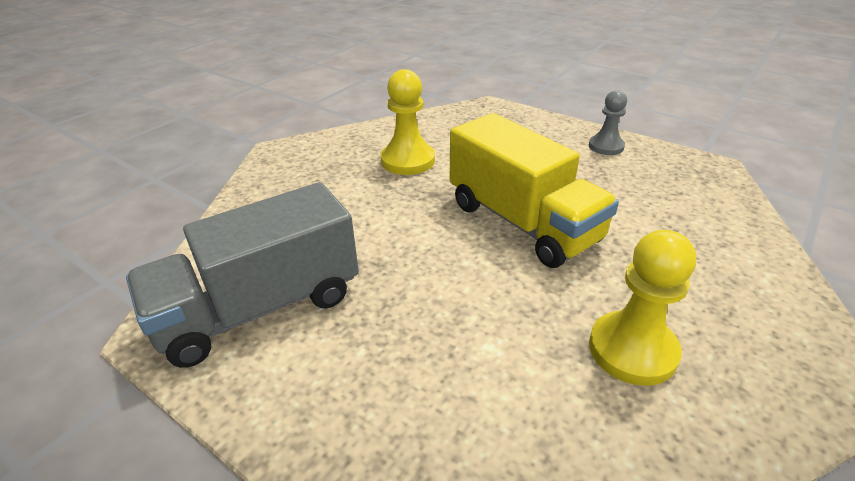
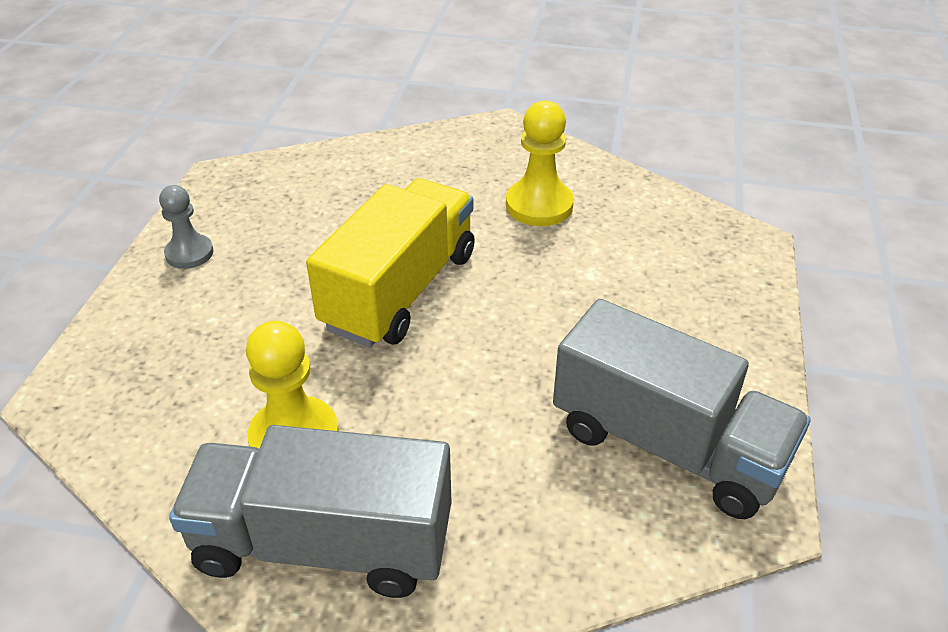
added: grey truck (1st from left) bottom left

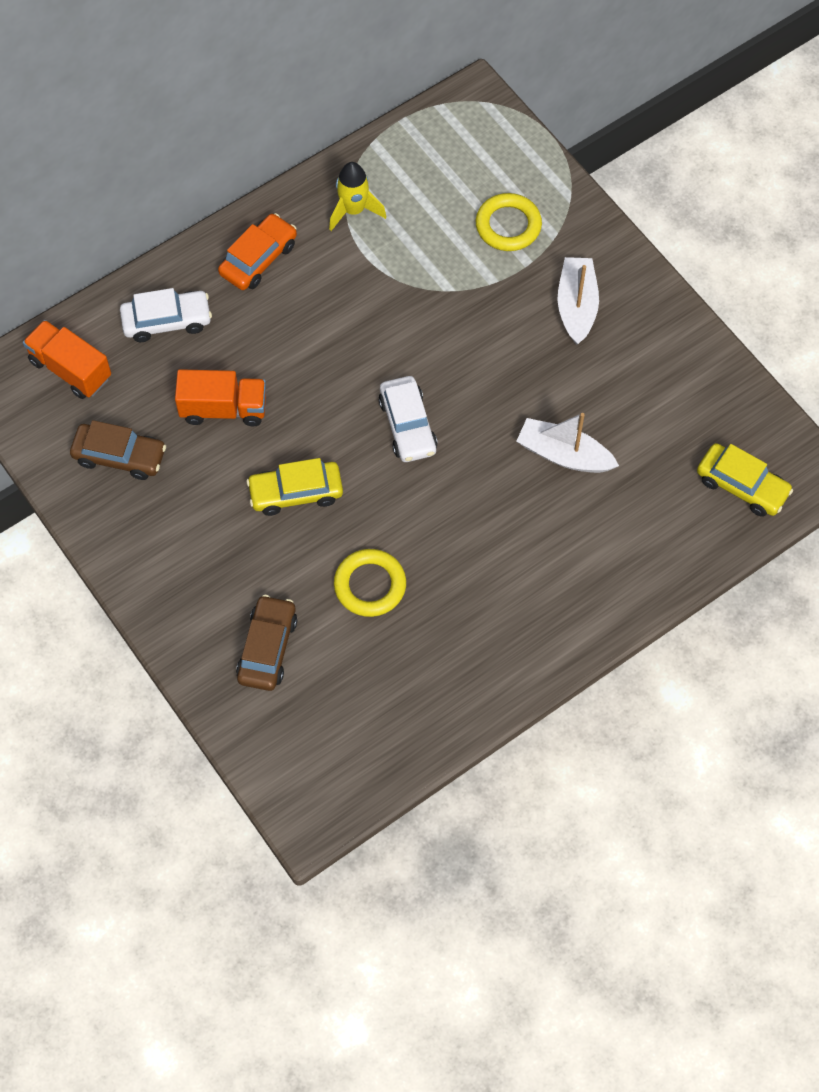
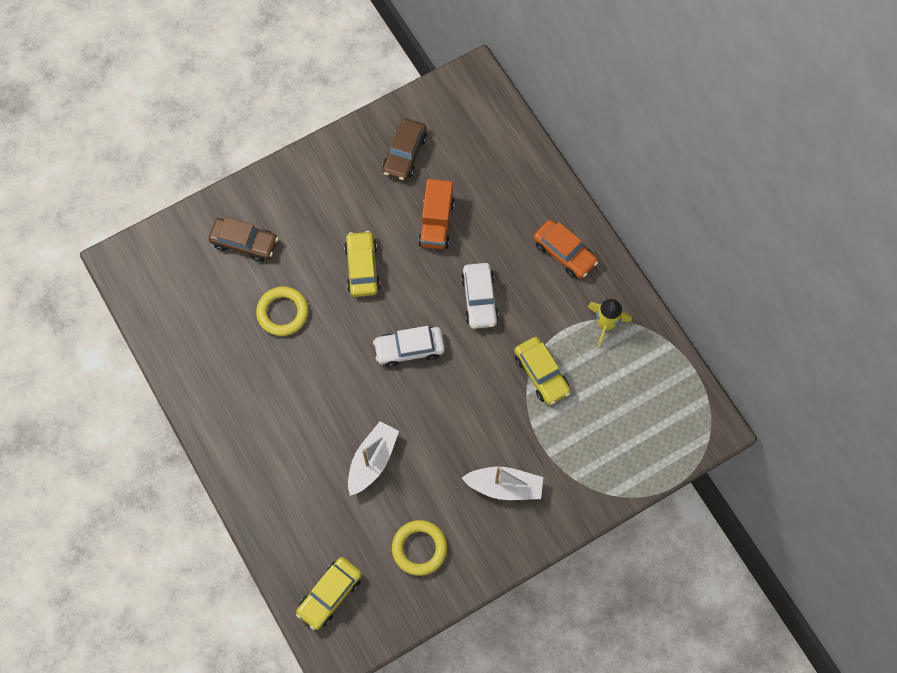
removed: orange truck (1st from left) top left
added: yellow car (3rd from left) centre
moved: yellow ring (2nd from left) top centre to bottom centre; white car (1st from left in the first image) top left to white car (2nd from left) centre

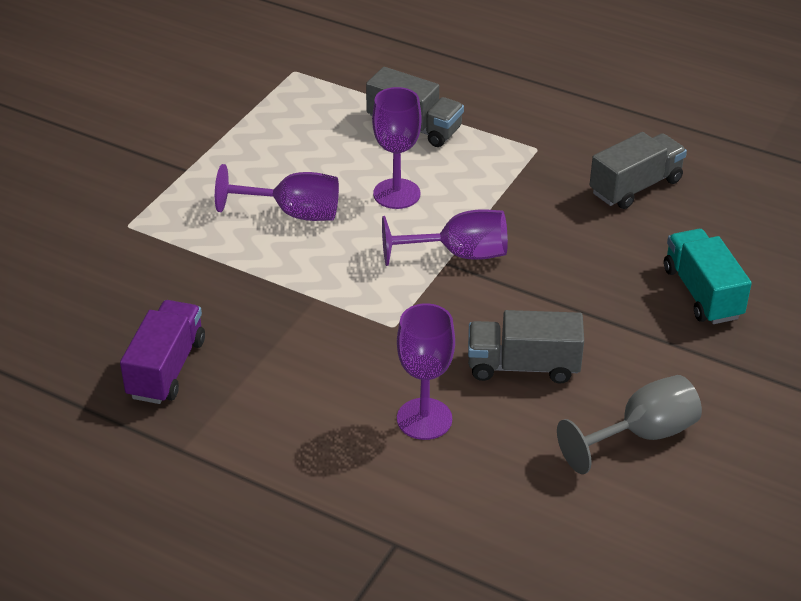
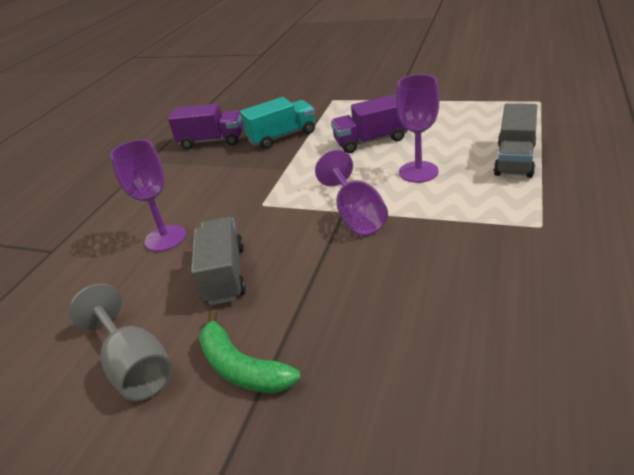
removed: grey truck (3rd from left) top right
added: green banana bottom centre
moved: turquoise truck middle right to top centre
replaced: purple goblet (1st from left) top centre to purple truck (2nd from left) top centre

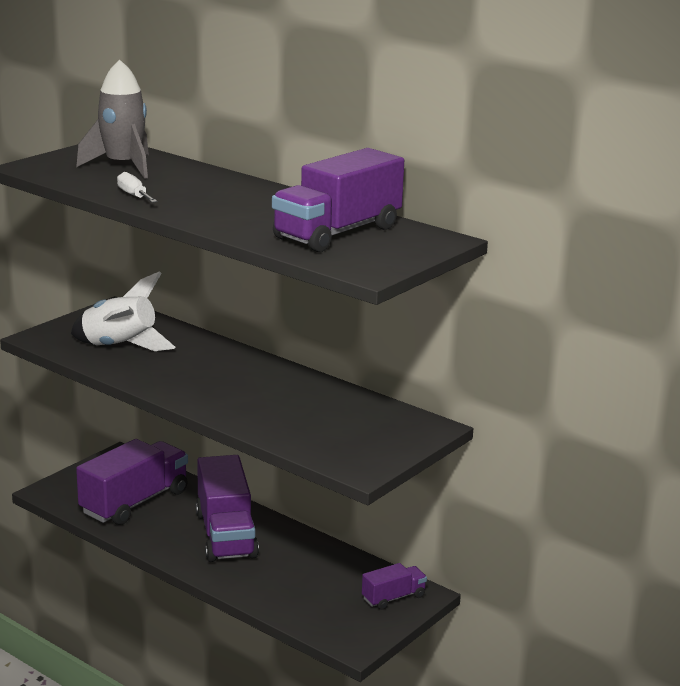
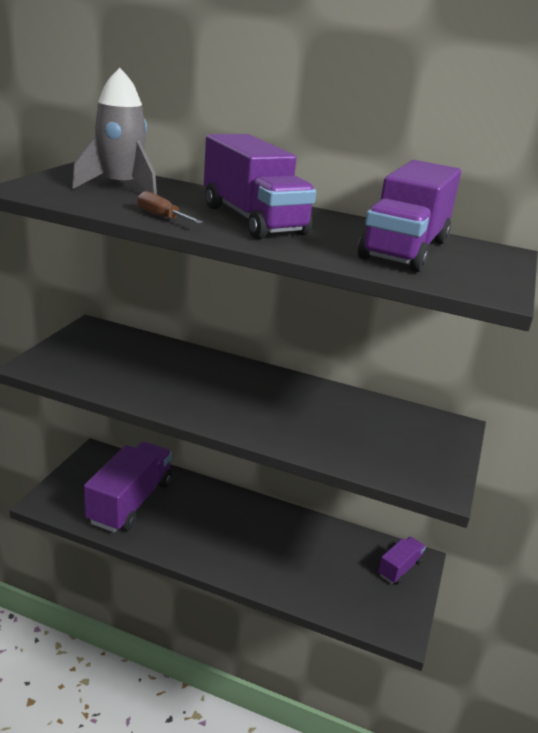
removed: white rocket middle left
moved: purple truck (2nd from left) bottom centre to top centre
recoloured: white screwdriver top left to brown screwdriver top left

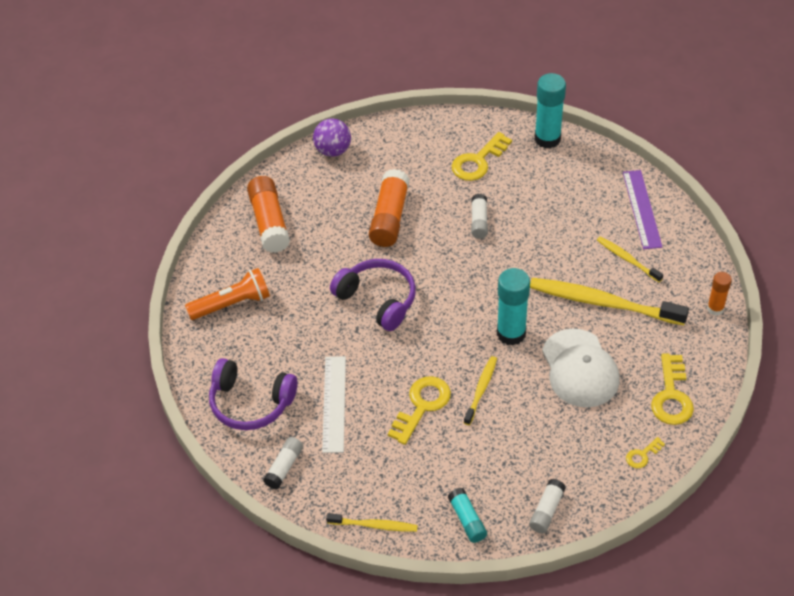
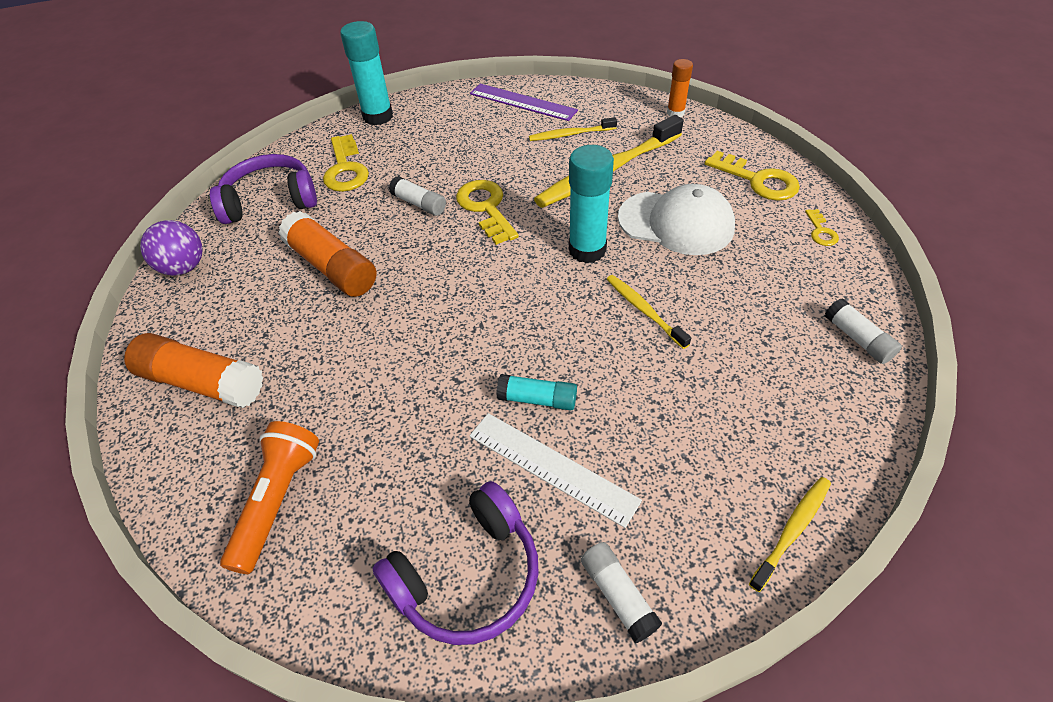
moved: purple headphones (2nd from left in the first image) centre to purple headphones (1st from left) top left; yellow key (1st from left in the first image) bottom centre to yellow key (2nd from left) top centre; turquoise glue stick (1st from left in the first image) bottom centre to turquoise glue stick (2nd from left) centre

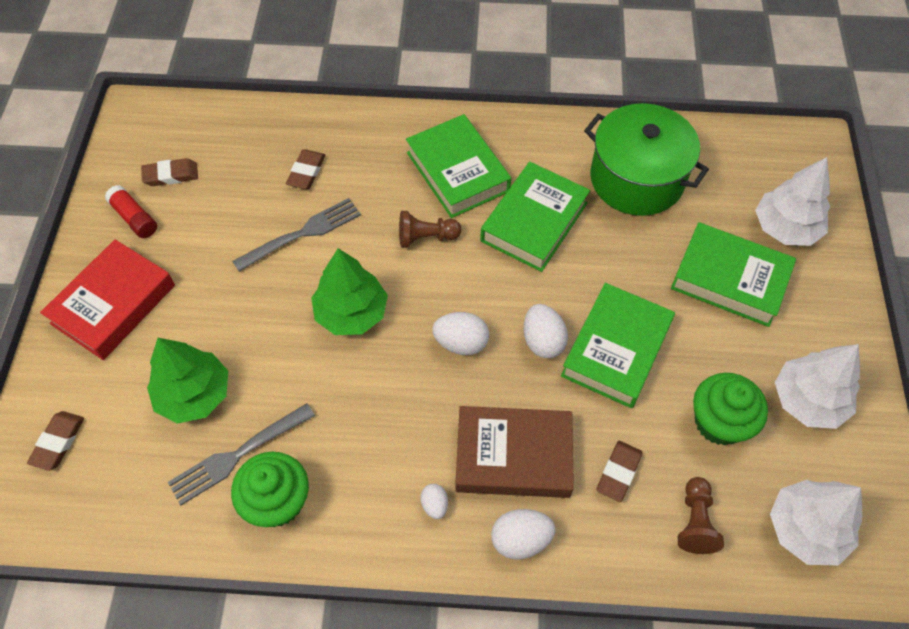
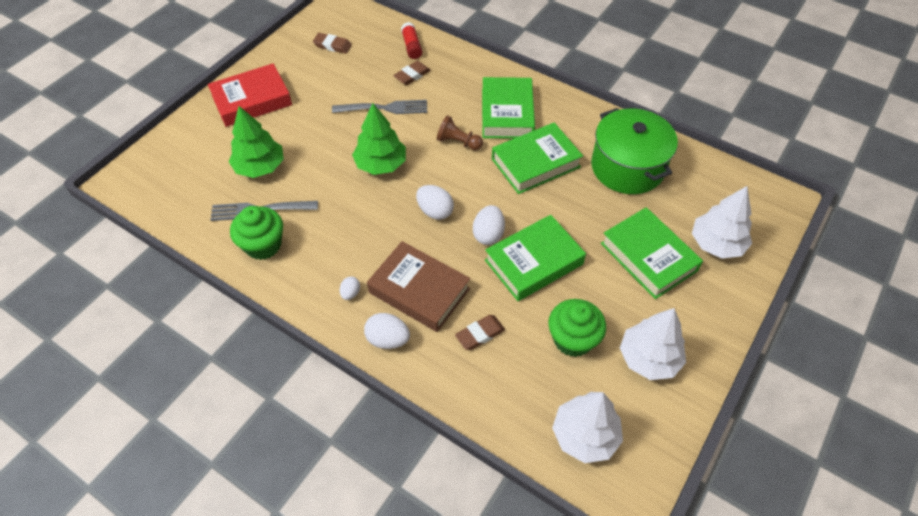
removed: brown eraser (1st from left) bottom left; brown pawn (2nd from left) bottom right
moved: red glue stick middle left to top centre

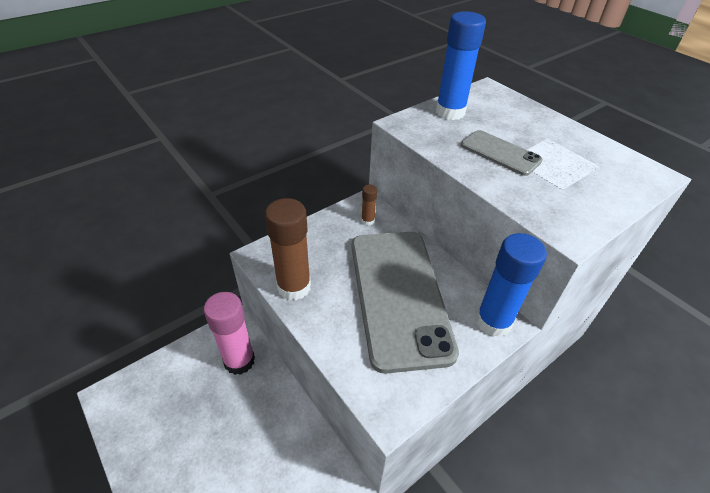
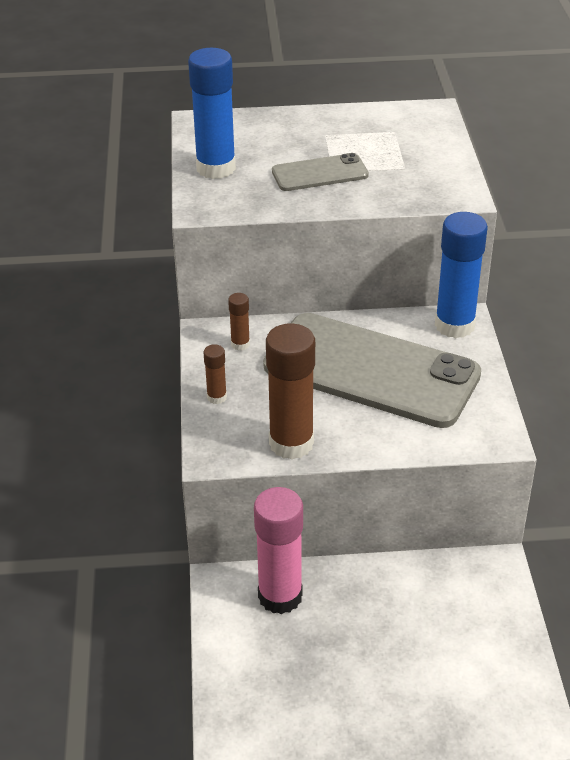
added: brown glue stick (1st from left) centre

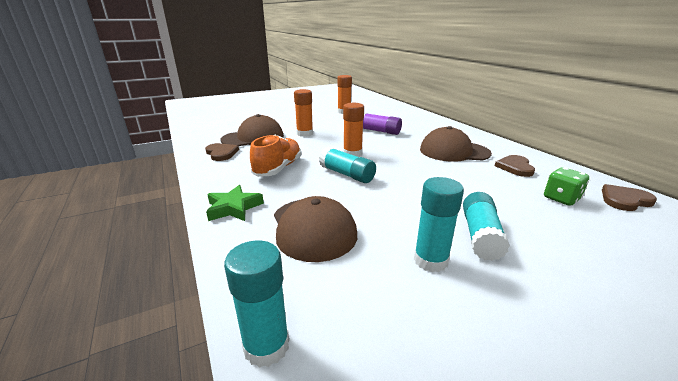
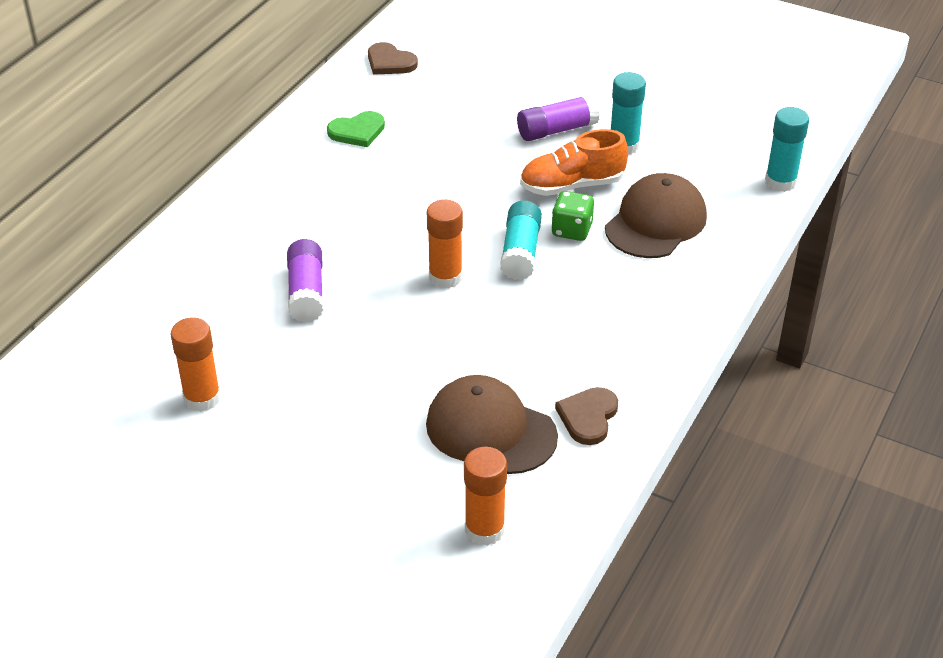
removed: green star centre; brown cap (3rd from left) middle right
moved: orange glue stick (1st from left in the first image) top centre to orange glue stick (3rd from left) bottom centre; orange shoe centre to top centre; green dice middle right to top centre
recoloured: brown heart (2nd from left) middle right to green heart top centre; turquoise glue stick (4th from left) middle right to purple glue stick (2nd from left) top centre

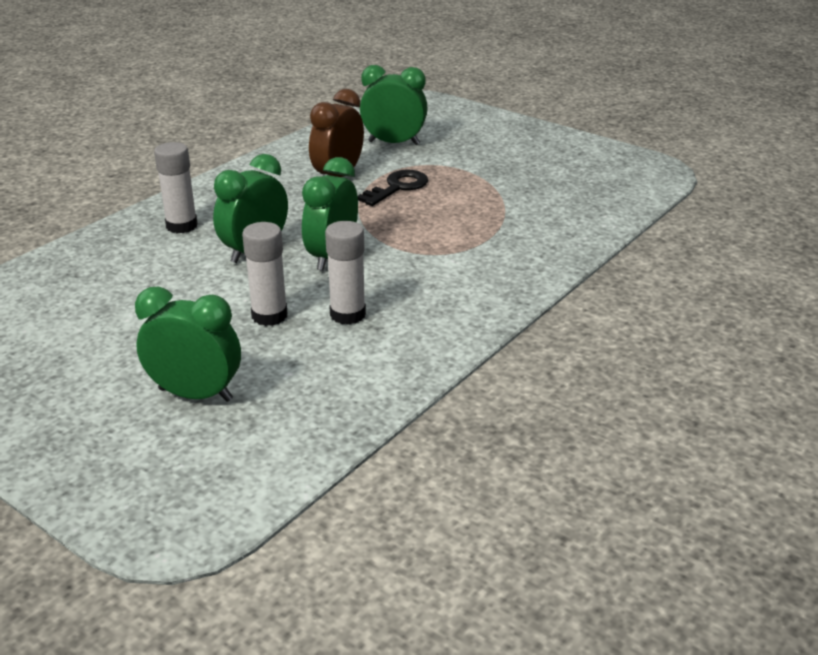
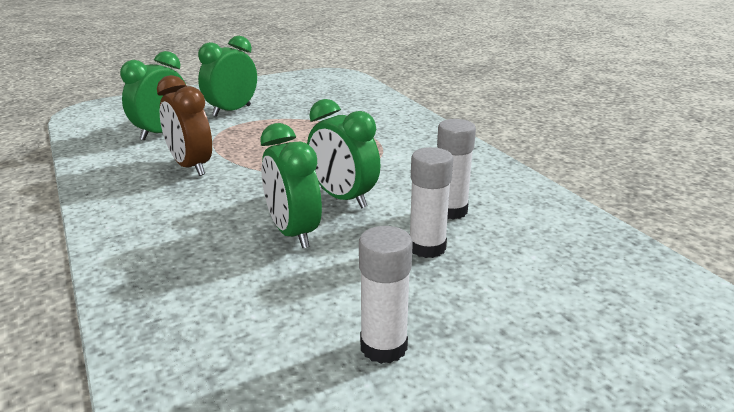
removed: black key top centre
moved: green clock (1st from left in the first image) middle left to green clock (2nd from left) top left; white glue stick (1st from left) top left to bottom centre

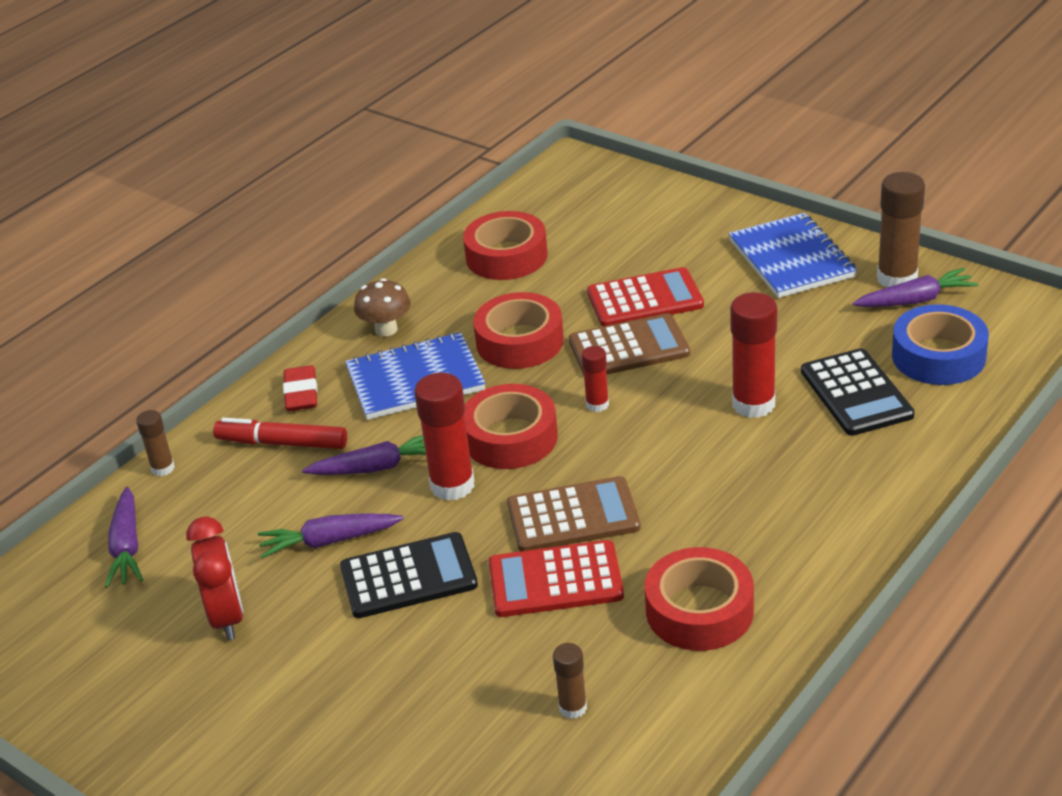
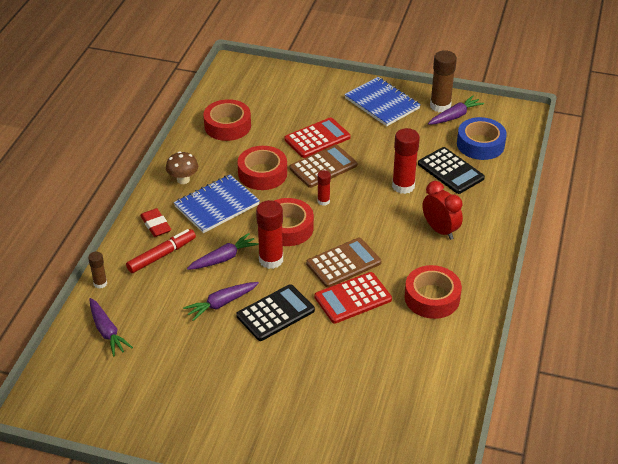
removed: brown glue stick (2nd from left) bottom centre
moved: red clock bottom left to middle right
turned: red marker middle left = middle left 150 degrees clockwise

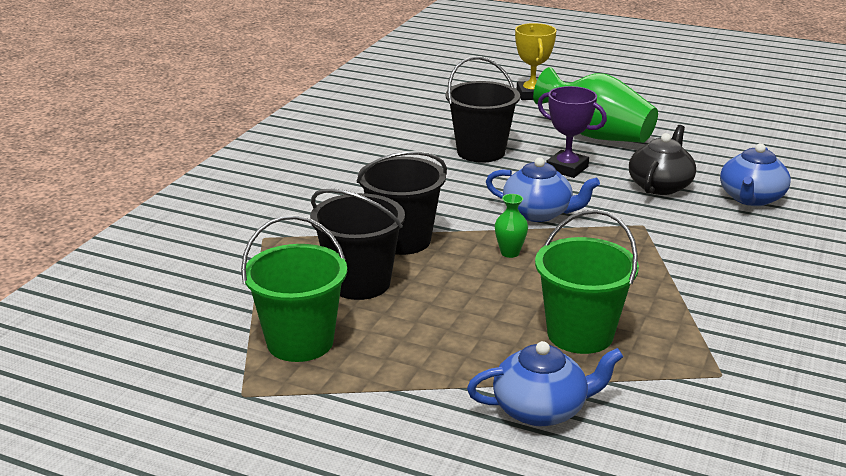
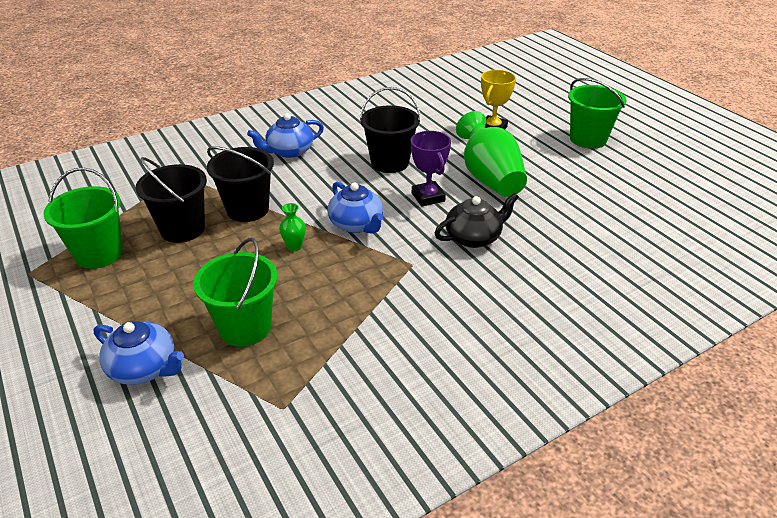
added: green bucket (3rd from left) top right
moved: blue teapot (3rd from left in the first image) middle right to blue teapot (2nd from left) top centre

